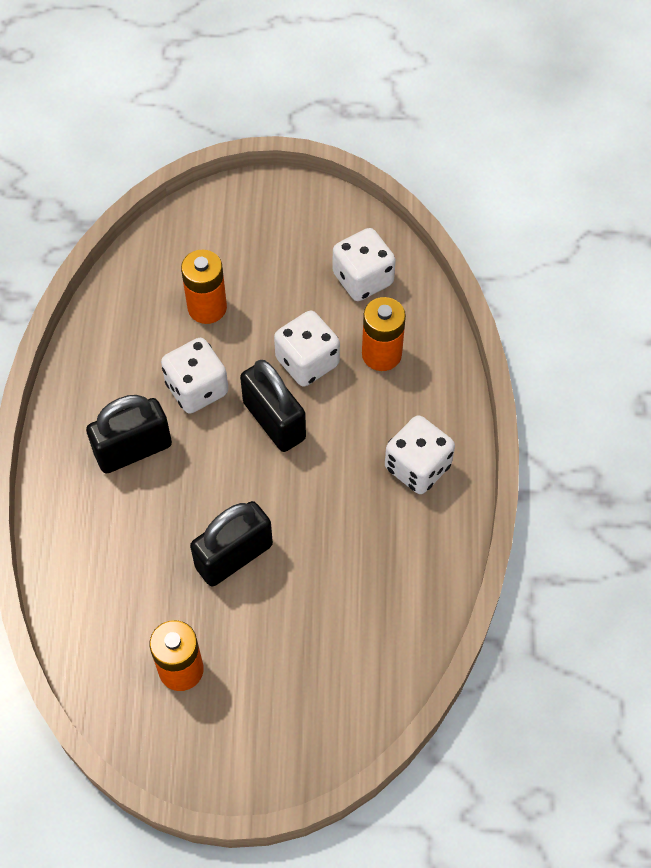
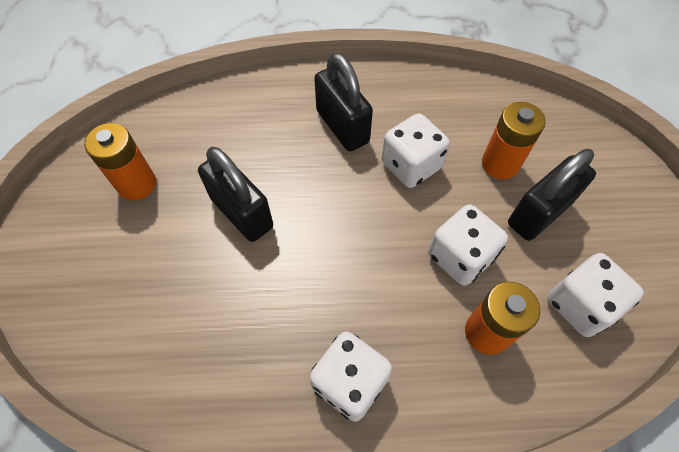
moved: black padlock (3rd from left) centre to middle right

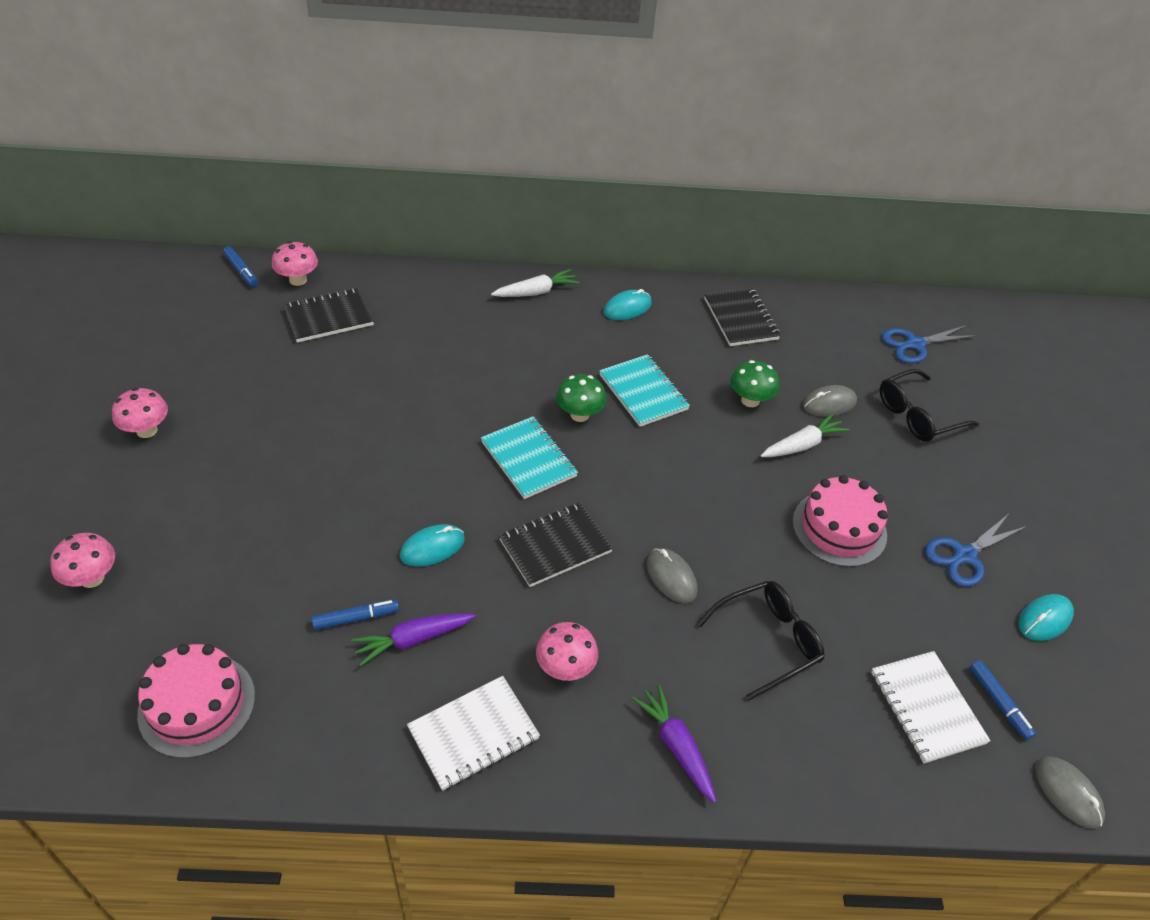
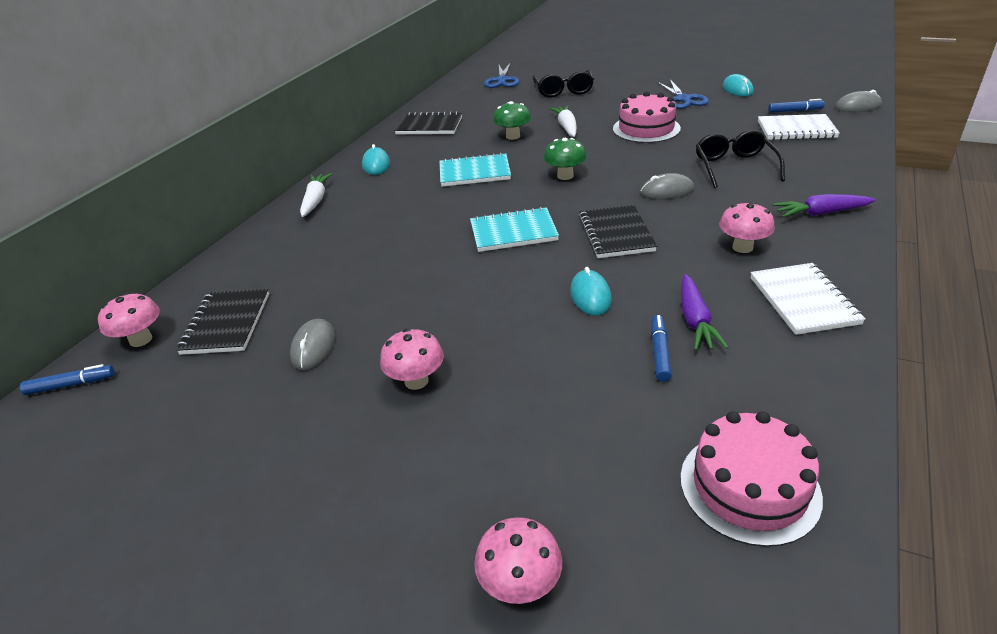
moved: grey mouse (2nd from left in the first image) middle right to grey mouse (1st from left) middle left; pink mushroom (2nd from left) middle left to centre; green mushroom (1st from left in the first image) centre to green mushroom (2nd from left) top centre

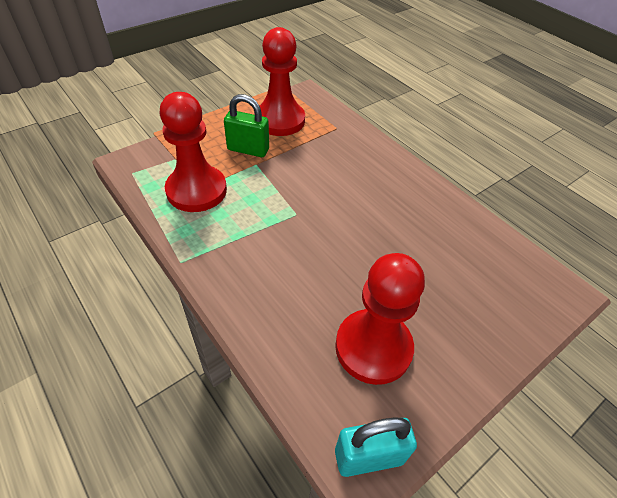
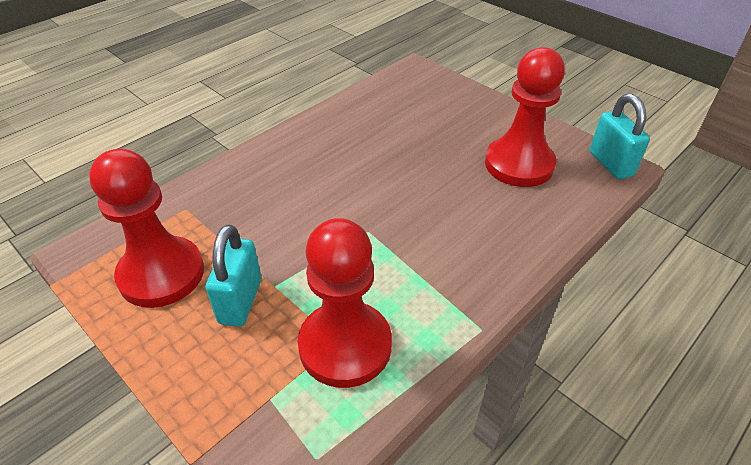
recoloured: green padlock top centre to turquoise padlock (1st from left) middle left

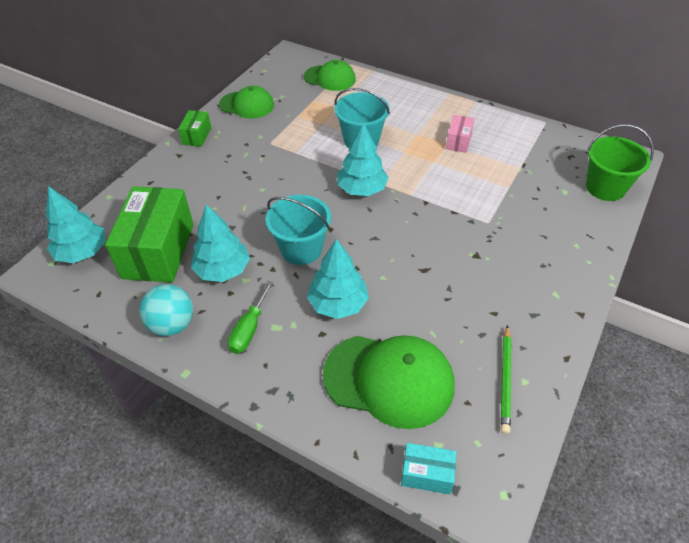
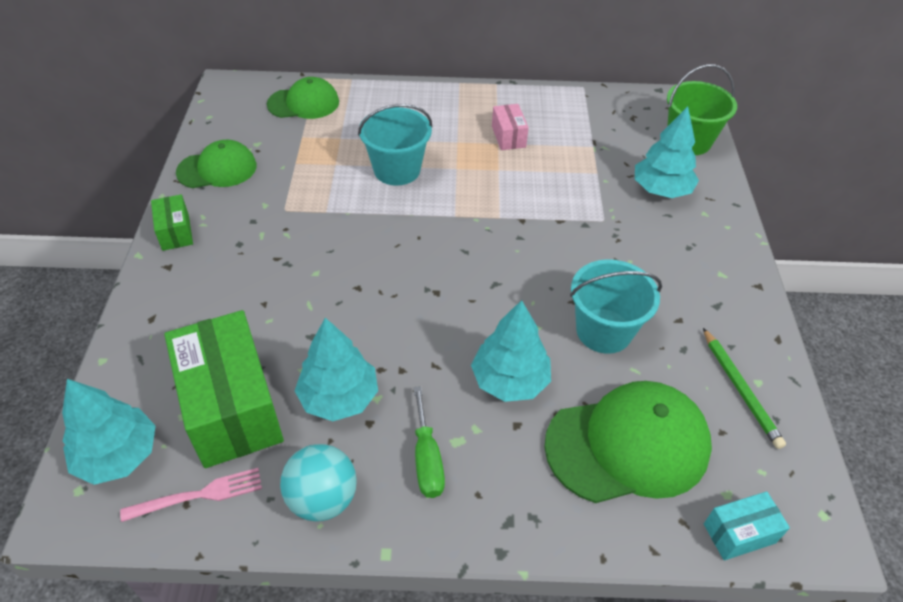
added: pink fork bottom left
moved: turquoise bucket (1st from left in the first image) centre to turquoise bucket (2nd from left) middle right; turquoise tree (4th from left) top centre to top right

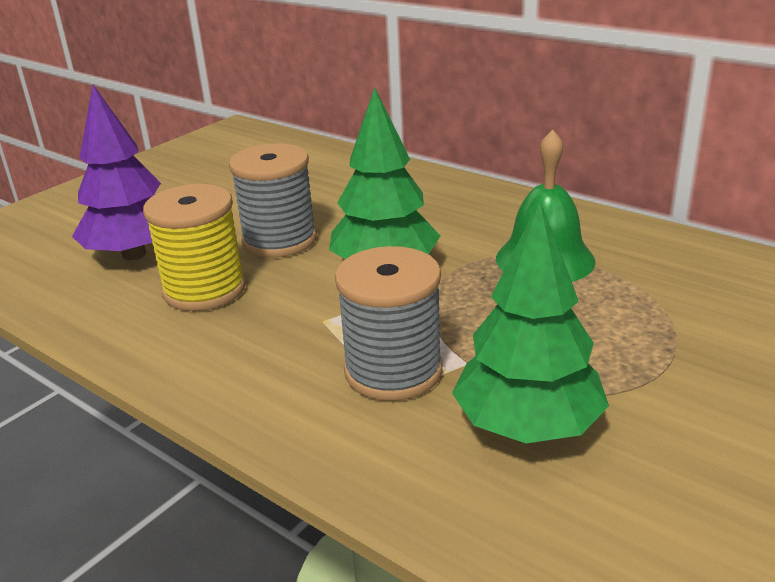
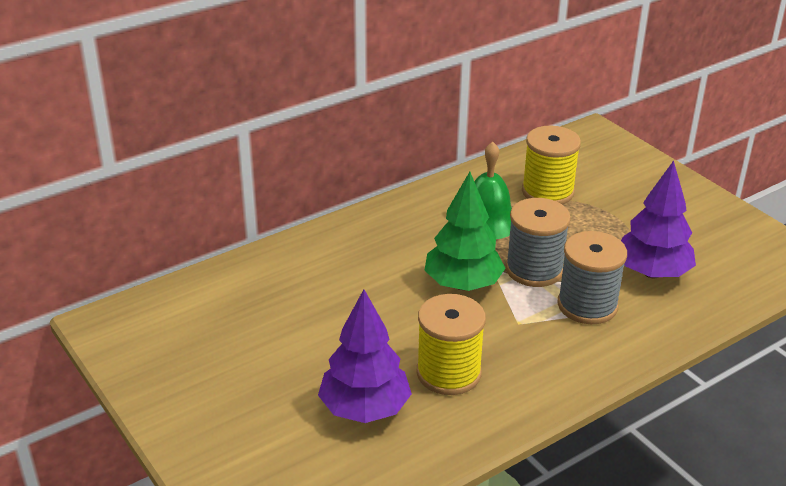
added: yellow spool (2nd from left) middle right
moved: grey spool (1st from left) centre to middle right
recoloured: green tree (2nd from left) middle right to purple tree (2nd from left) middle right

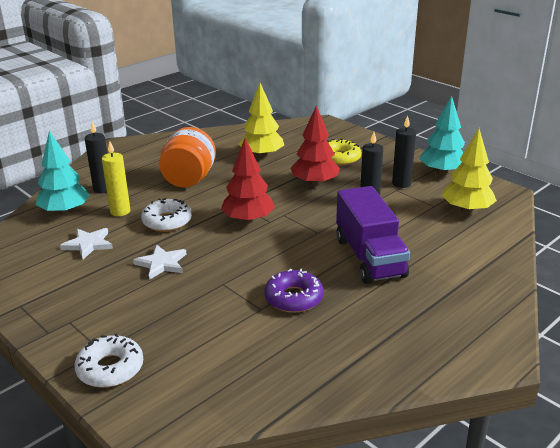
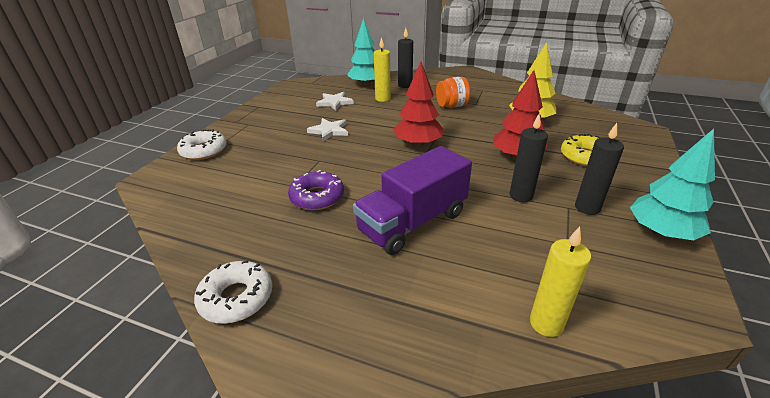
removed: yellow tree (2nd from left) middle right
added: yellow candle (2nd from left) bottom right
moved: white donut (2nd from left) middle left to bottom left
resized: orange jar centre = top centre x0.66

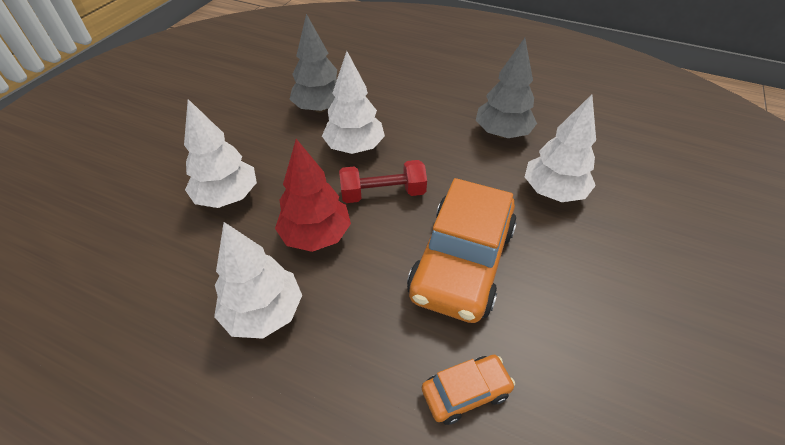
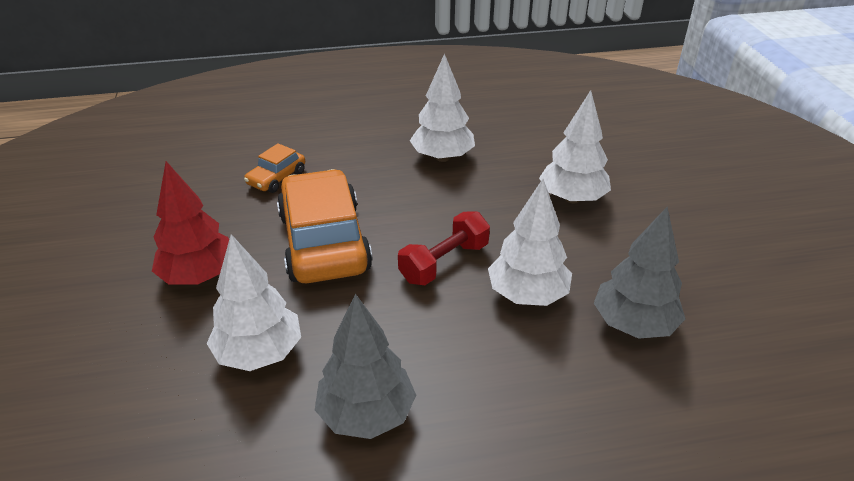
moved: red tree centre to middle left

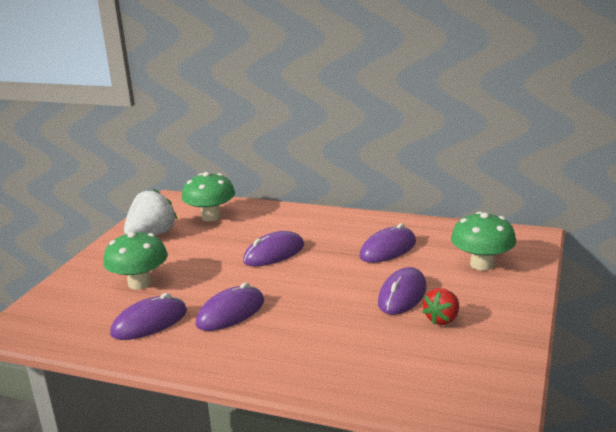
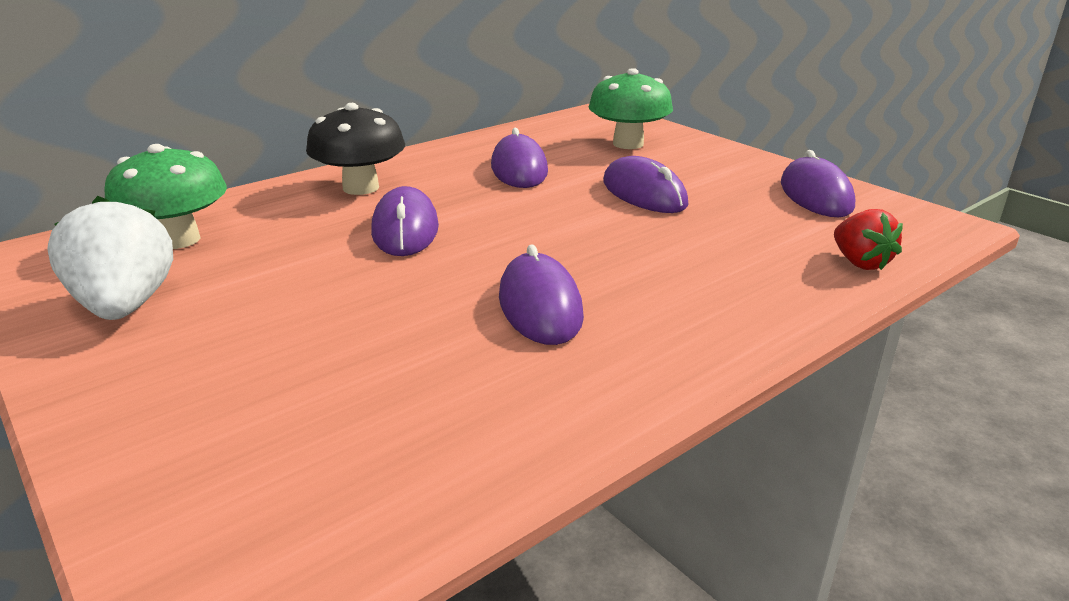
removed: green mushroom (1st from left) middle left
added: black mushroom top left
moved: purple mouse (1st from left in the first image) bottom left to purple mouse (5th from left) top right; red strawberry bottom right to middle right

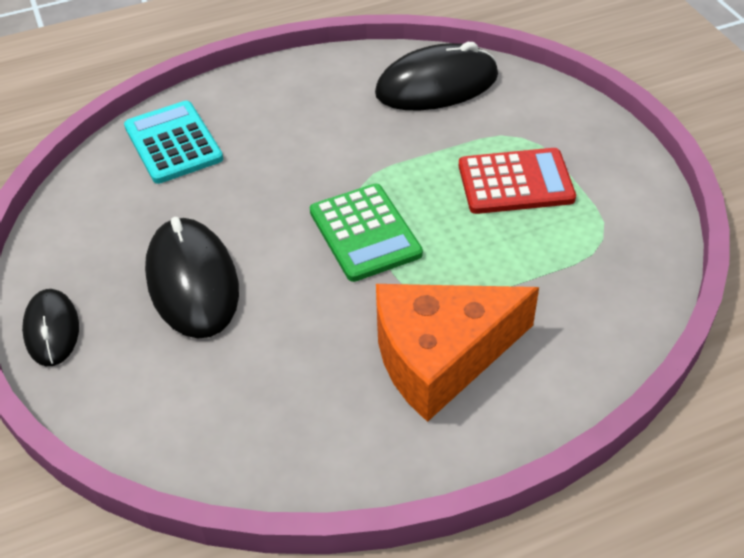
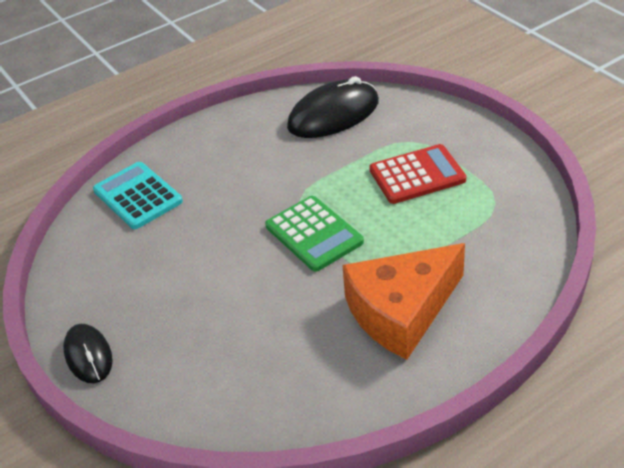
removed: black mouse (2nd from left) middle left

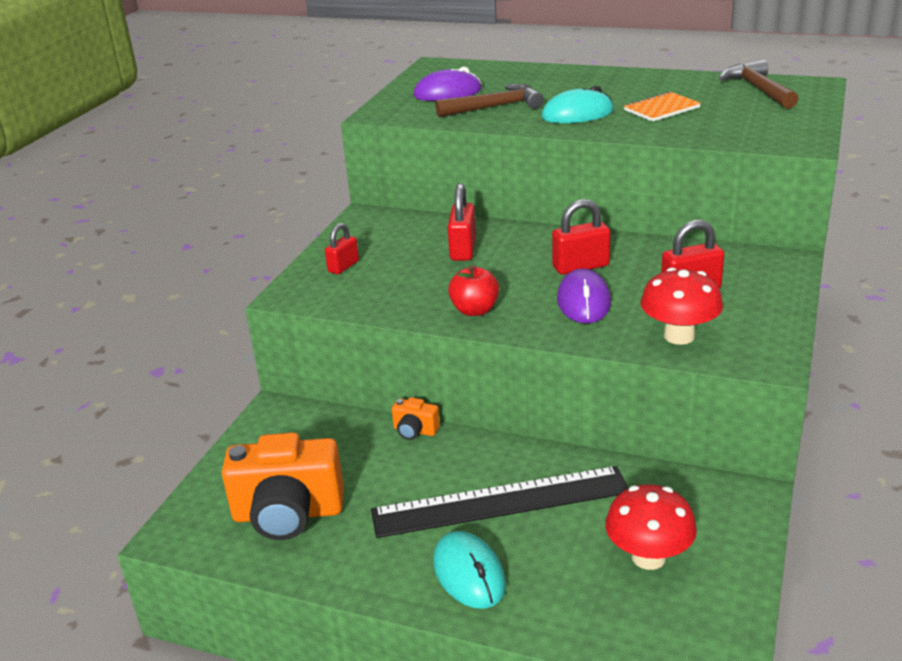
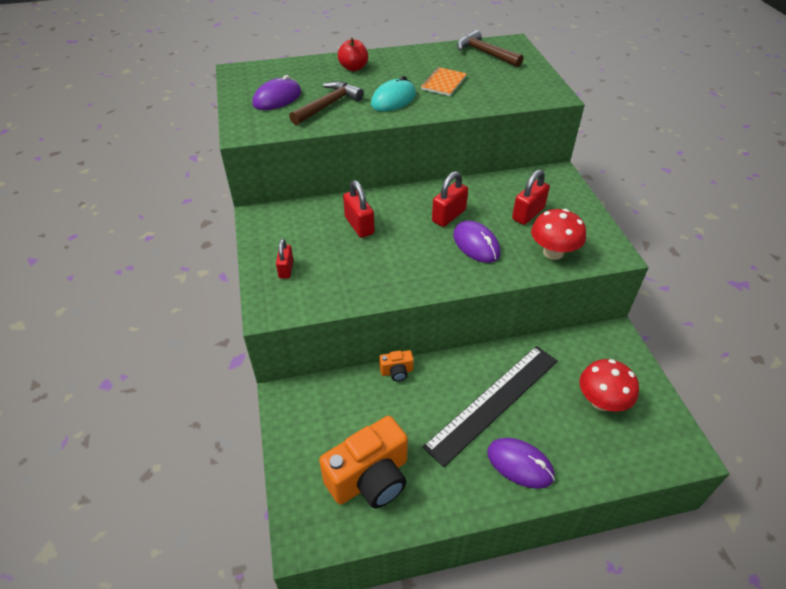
moved: red apple centre to top centre
recoloured: turquoise mouse (1st from left) bottom centre to purple mouse (3rd from left) bottom centre

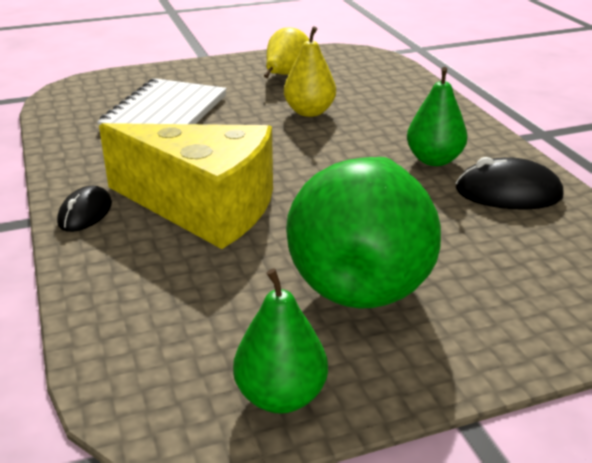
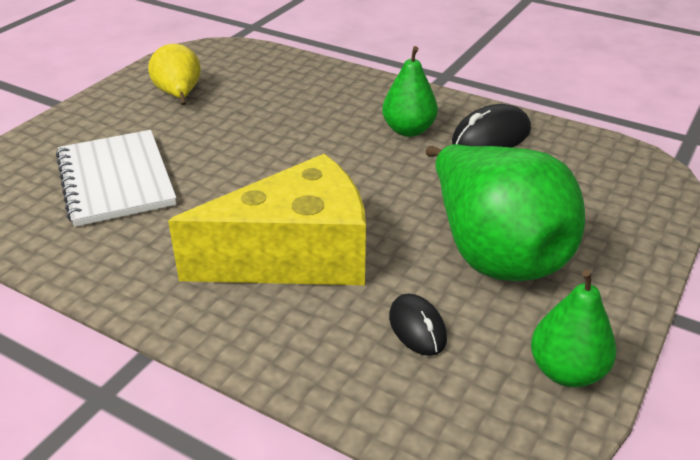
removed: yellow pear (2nd from left) top centre
moved: black mouse (1st from left) middle left to bottom centre

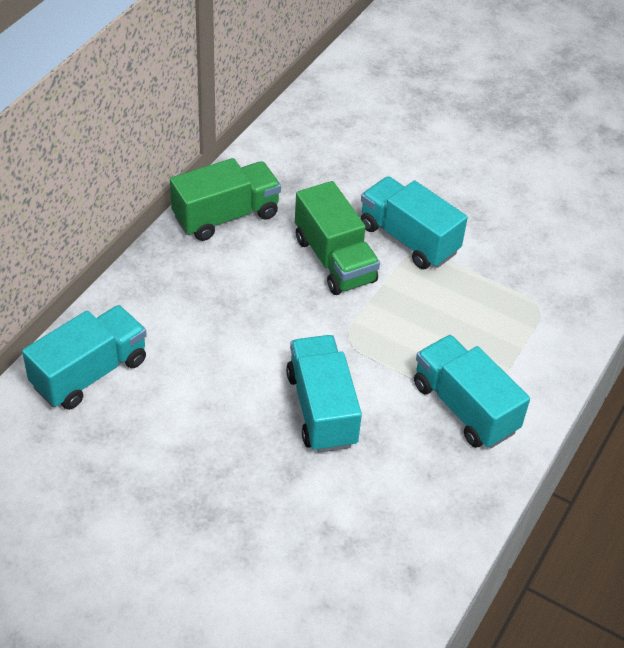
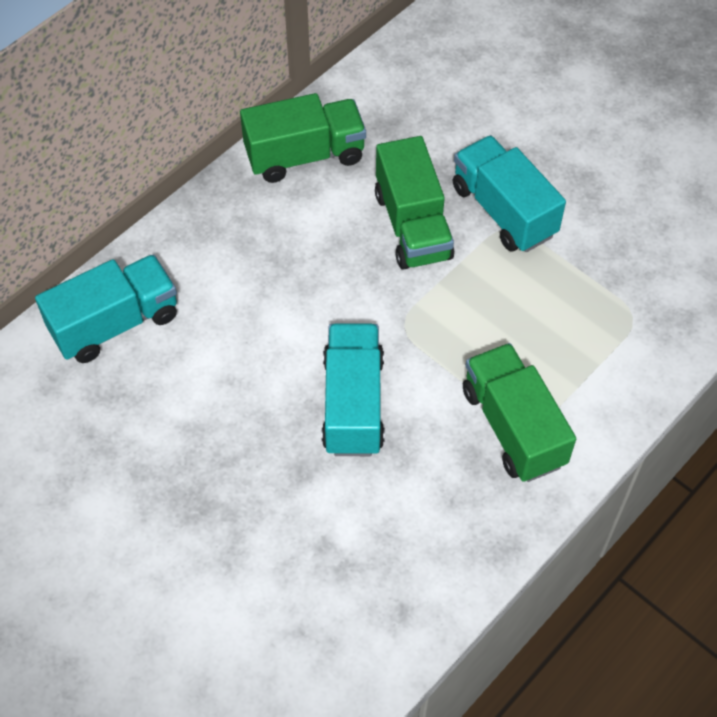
recoloured: turquoise truck (4th from left) middle right to green truck (3rd from left) middle right

